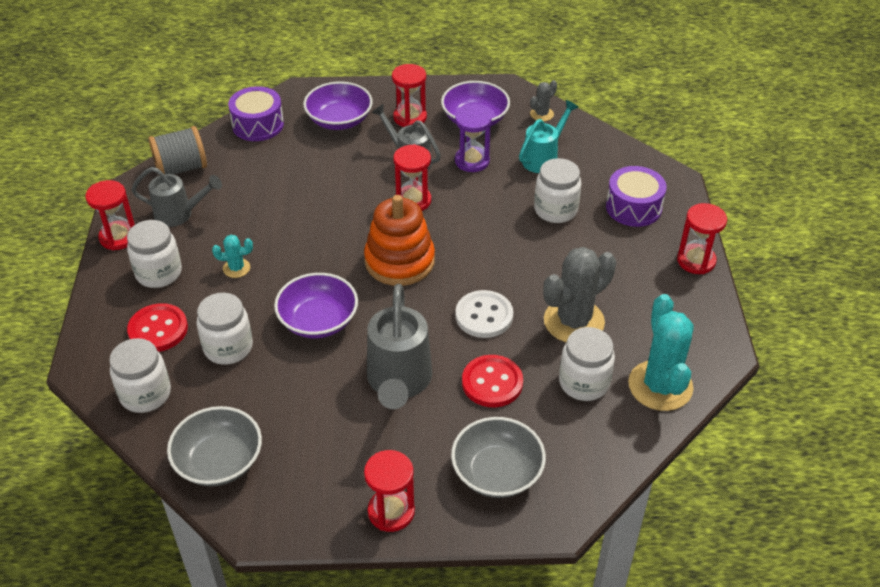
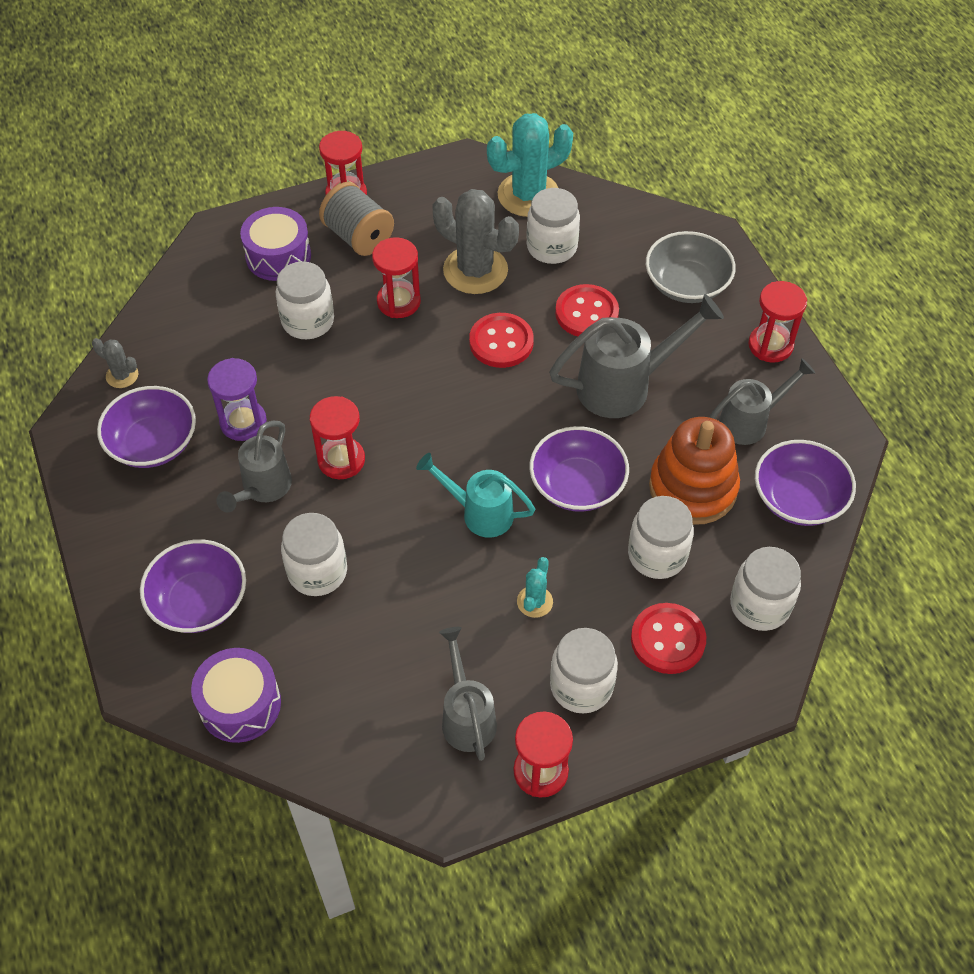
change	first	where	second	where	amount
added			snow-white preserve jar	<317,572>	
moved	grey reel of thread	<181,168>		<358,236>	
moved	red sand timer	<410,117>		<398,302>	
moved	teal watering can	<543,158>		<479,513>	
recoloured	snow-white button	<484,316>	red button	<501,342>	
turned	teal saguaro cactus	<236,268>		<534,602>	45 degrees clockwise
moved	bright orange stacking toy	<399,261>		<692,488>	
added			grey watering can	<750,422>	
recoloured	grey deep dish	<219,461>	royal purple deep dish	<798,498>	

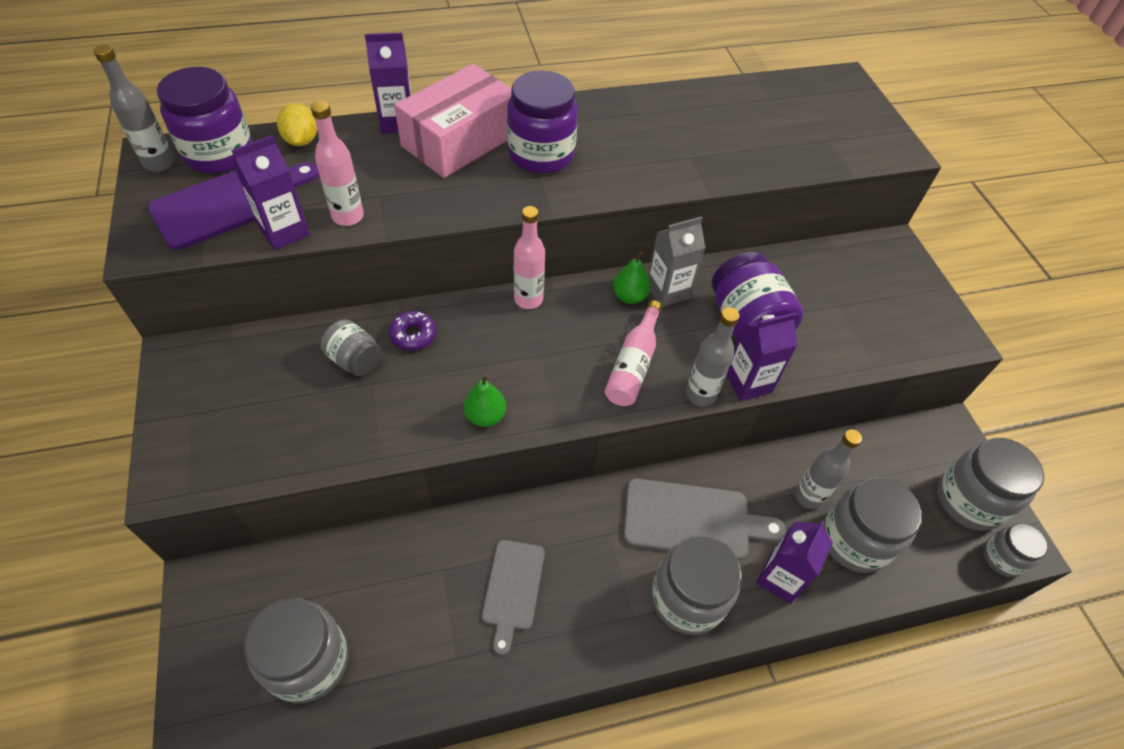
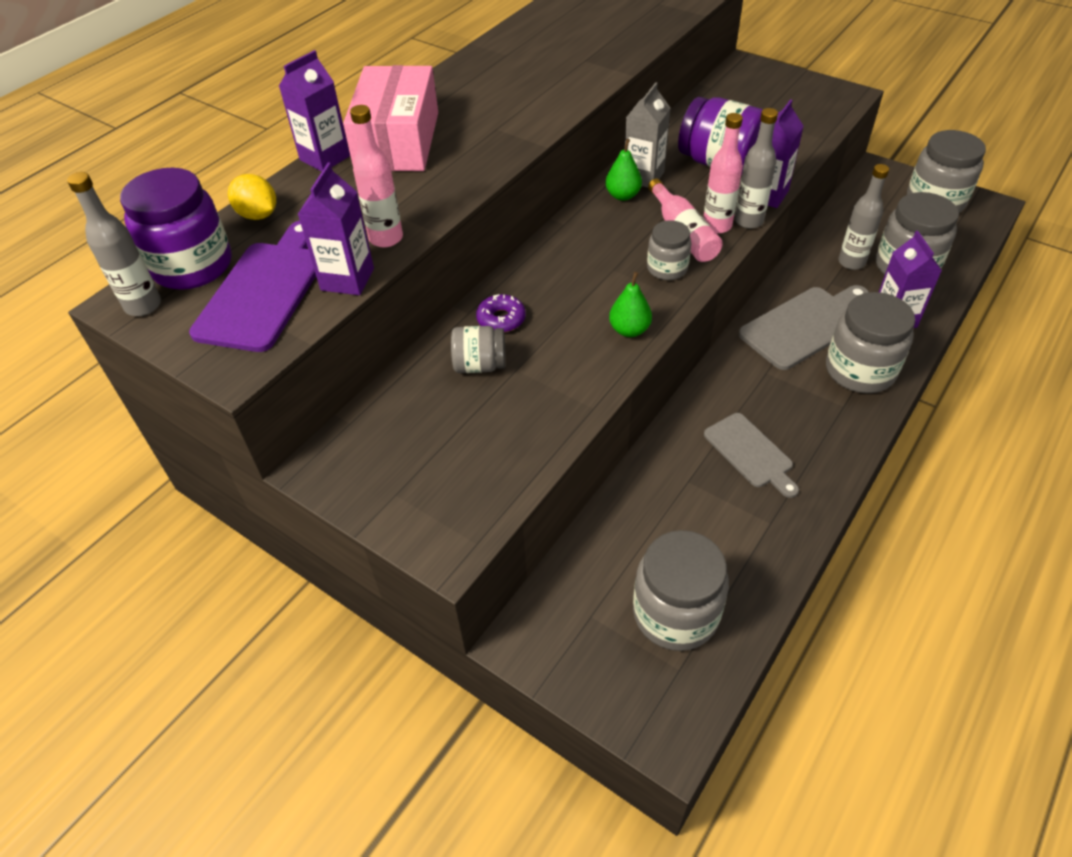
change	first	where	second	where	amount
moved	grey preserve jar	<1002,558>		<667,268>	
moved	rosy bottle	<528,299>		<717,226>	
removed	royal purple preserve jar	<541,154>			

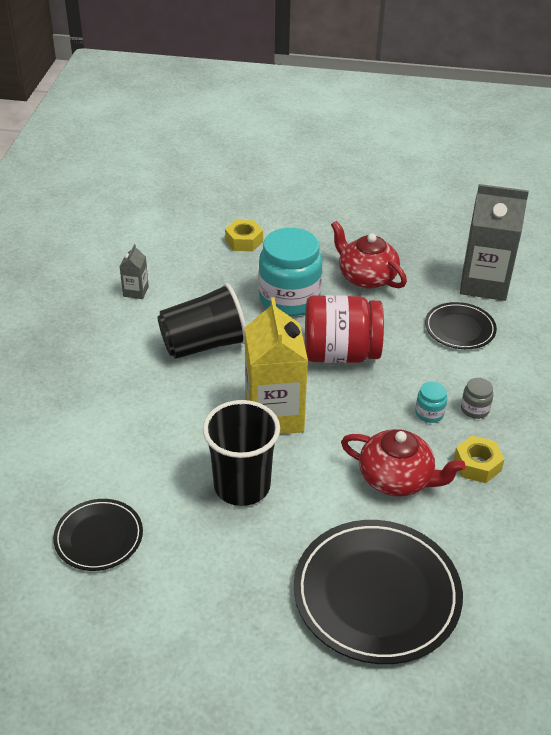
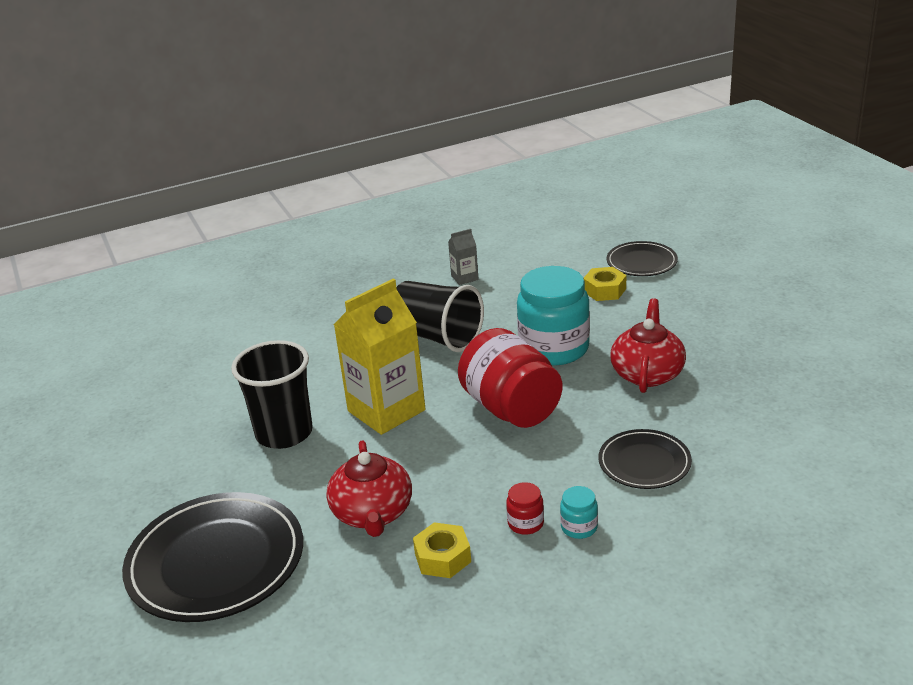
change	first	where	second	where	amount
recoloured	grey preserve jar	<474,409>	red preserve jar	<525,523>	
moved	teal preserve jar	<429,413>		<579,527>	
moved	ebony flat dish	<99,537>		<641,262>	
removed	grey juice carton	<484,284>			

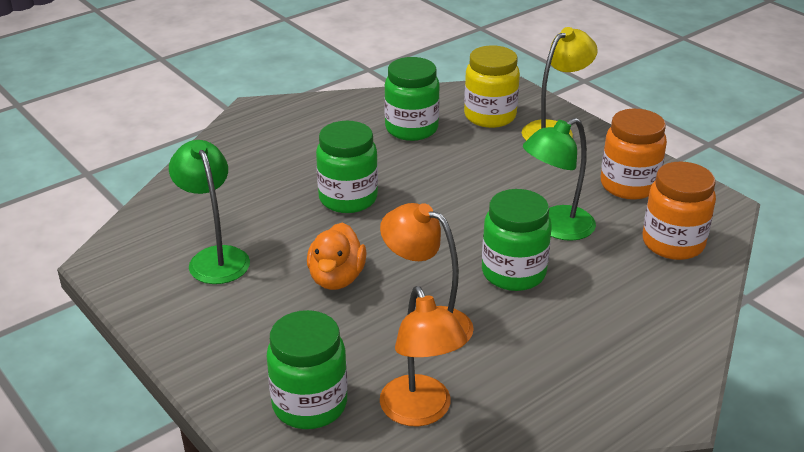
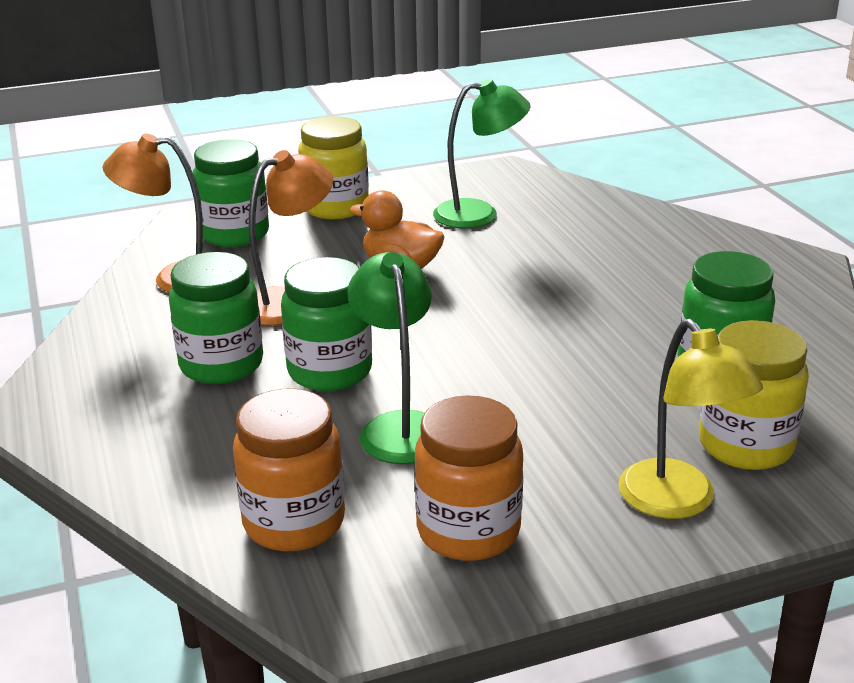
change	first	where	second	where	amount
moved	emerald preserve jar	<348,198>		<221,365>	
added			yellow preserve jar	<335,207>	

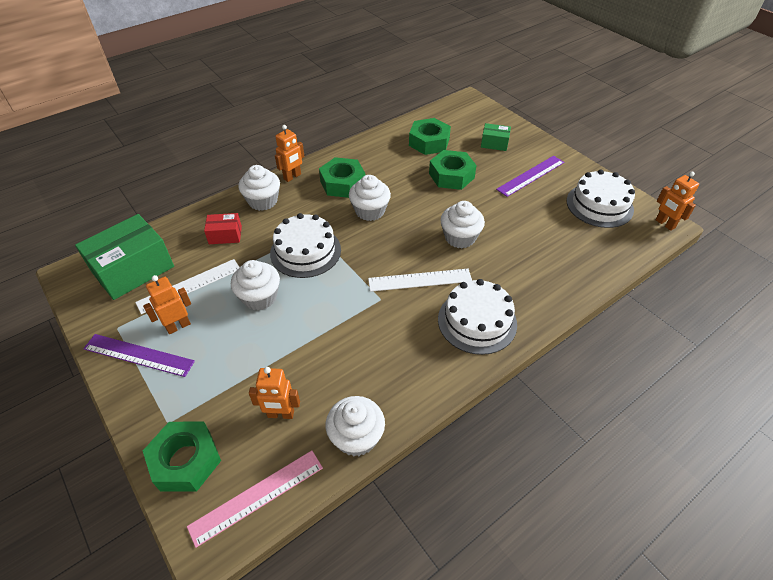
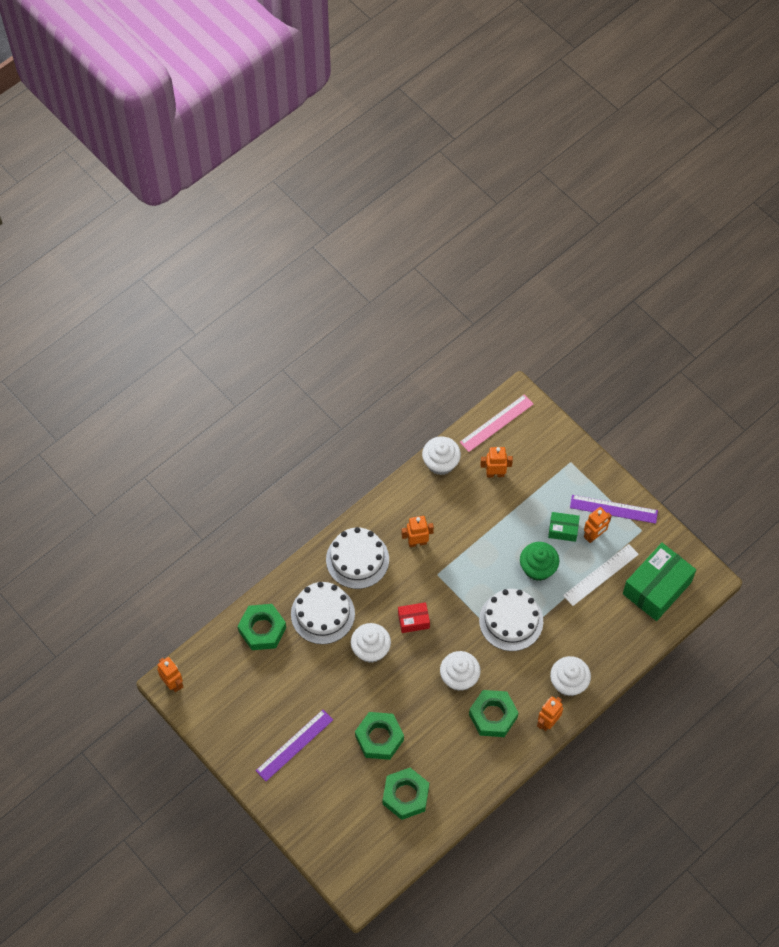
change	first	where	second	where	amount
moved	emerald nut	<186,460>		<262,629>	
moved	snow-white gateau	<599,205>		<322,614>	
moved	red package	<225,235>		<413,620>	
added			bright orange robot	<417,542>	
recoloured	snow-white fairy cake	<259,297>	emerald fairy cake	<538,568>	
moved	emerald package	<494,143>		<563,530>	
removed	snow-white ruler	<420,280>			

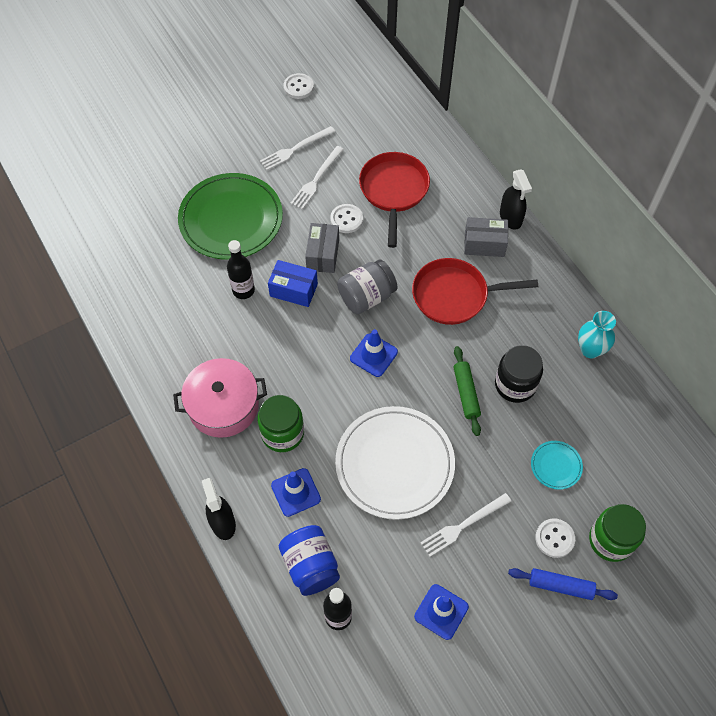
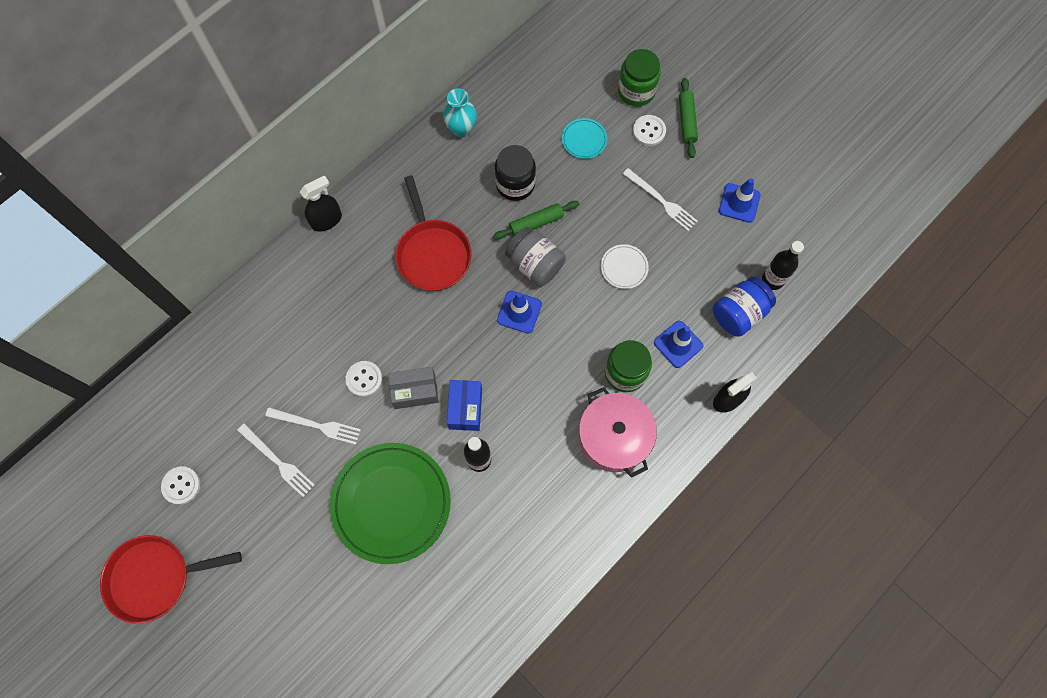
change	first	where	second	where	amount
moved	red frying pan	<393,191>		<155,577>	
moved	grey preserve jar	<367,297>		<535,264>	
resized	snow-white flat dish	<394,464>		<624,267>	x0.43
recoloured	cobalt pastry roller	<560,586>	emerald pastry roller	<687,121>	
removed	grey package	<484,244>			

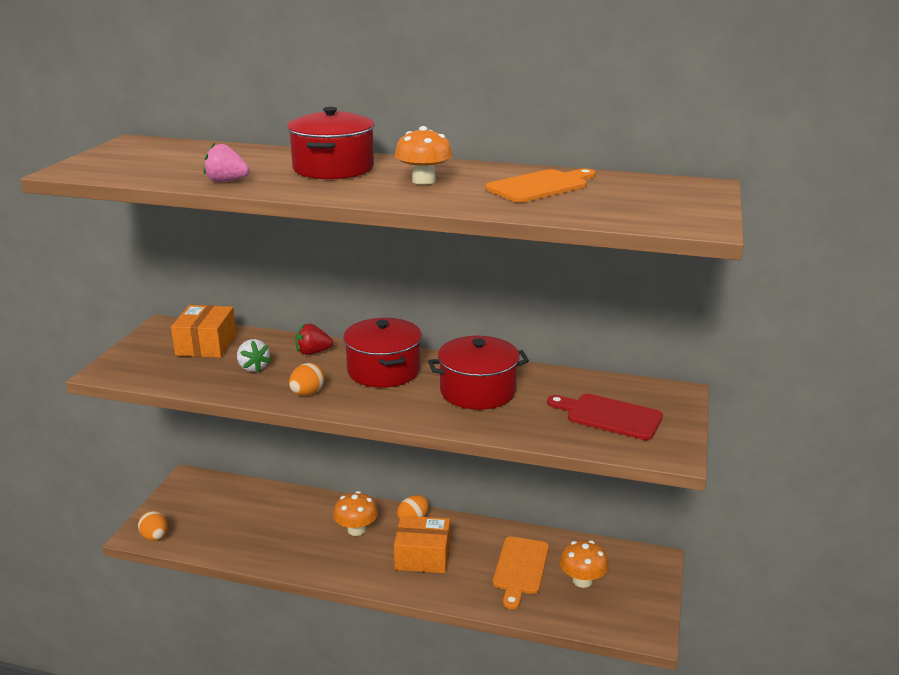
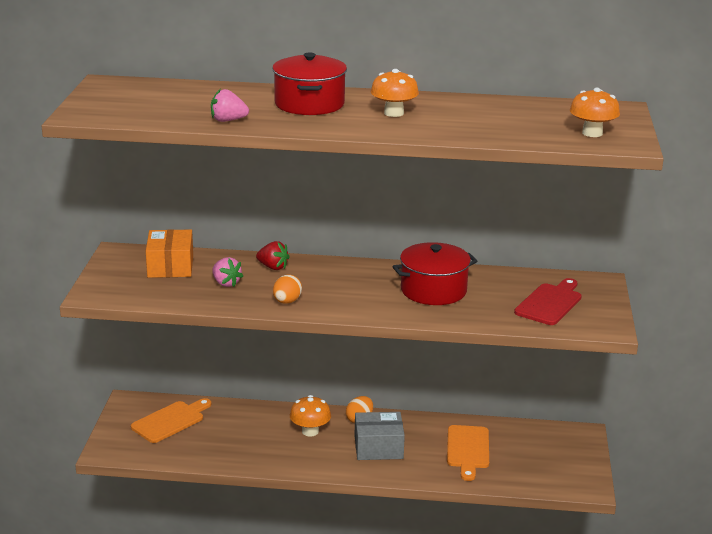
change	first	where	second	where	amount
moved	bright orange cutting board	<540,186>		<170,421>	
recoloured	snow-white strawberry	<253,367>	rosy strawberry	<226,283>	
turned	red strawberry	<313,352>		<273,267>	135 degrees counterclockwise
recoloured	bright orange package	<422,556>	grey package	<378,447>	
turned	red cutting board	<609,416>		<550,303>	105 degrees clockwise
moved	bright orange fungus	<582,580>		<592,133>	
removed	bright orange toy egg	<155,537>			
removed	red pot	<383,370>			

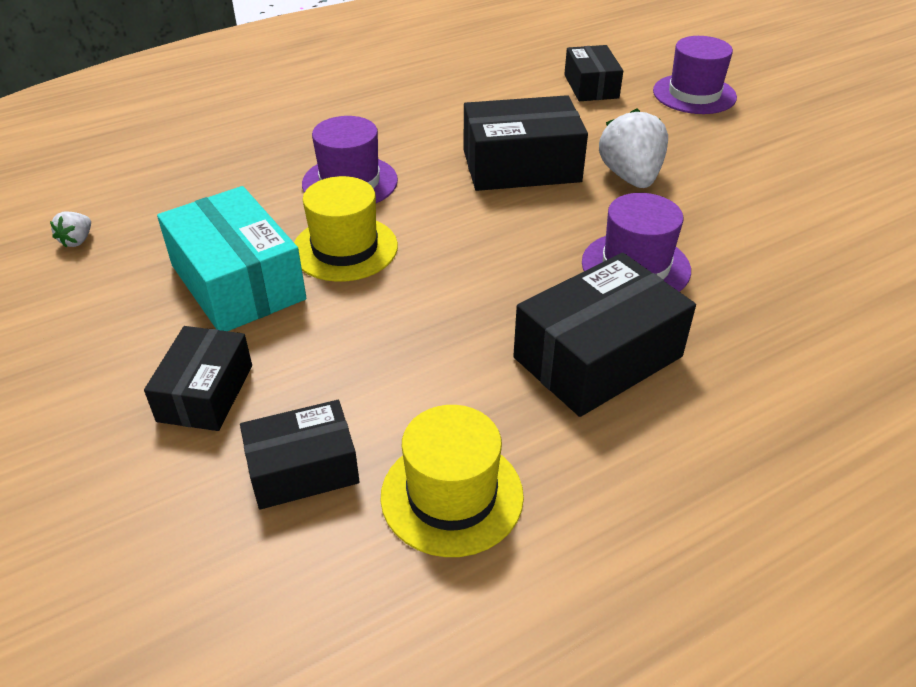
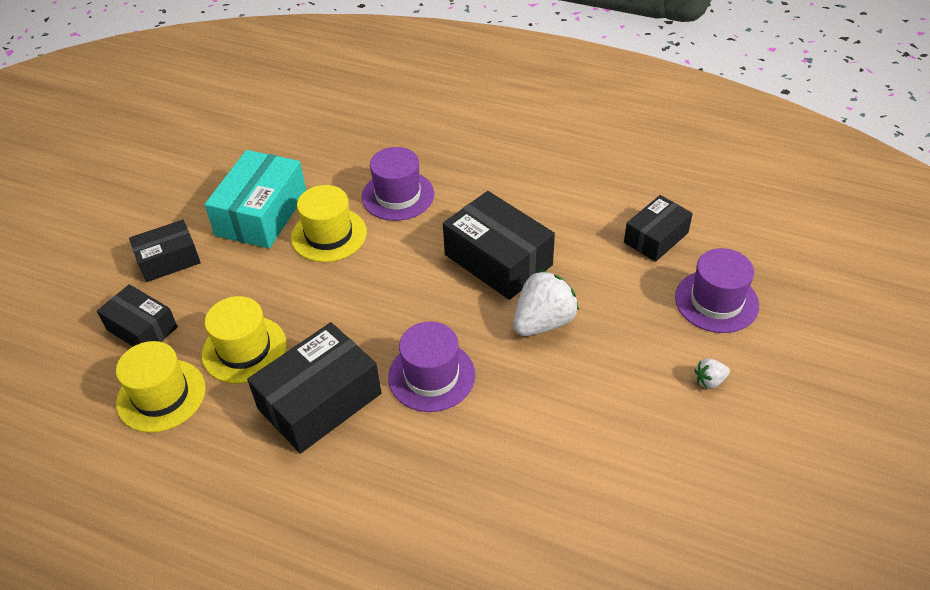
change	first	where	second	where	amount
added			yellow tall hat	<244,349>	
turned	ebony package	<597,357>		<319,401>	60 degrees counterclockwise
moved	snow-white strawberry	<77,240>		<709,381>	

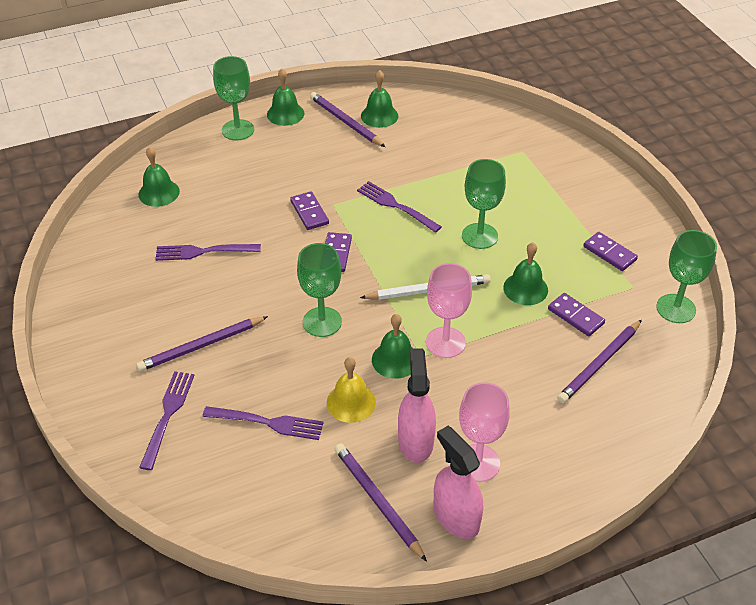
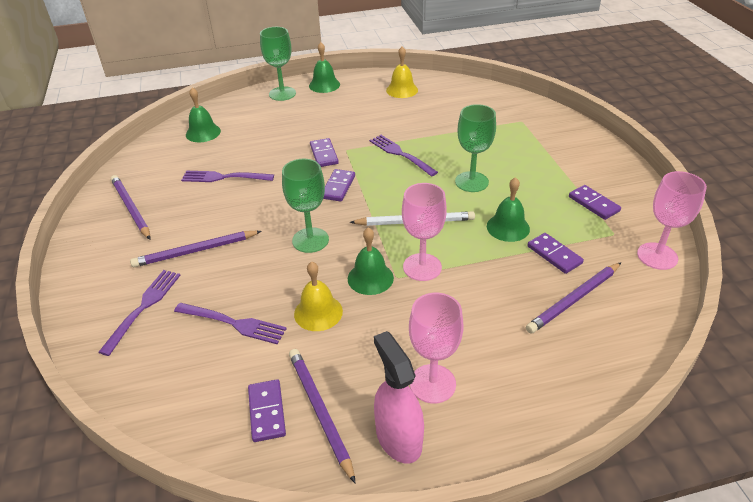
change	first	where	second	where	amount
moved	royal purple lead pencil	<345,122>		<131,209>	
added			royal purple domino	<266,412>	
recoloured	emerald bell	<379,115>	yellow bell	<402,90>	
recoloured	emerald wine glass	<676,308>	rosy wine glass	<657,256>	
removed	rosy spray cleaner	<415,441>			

